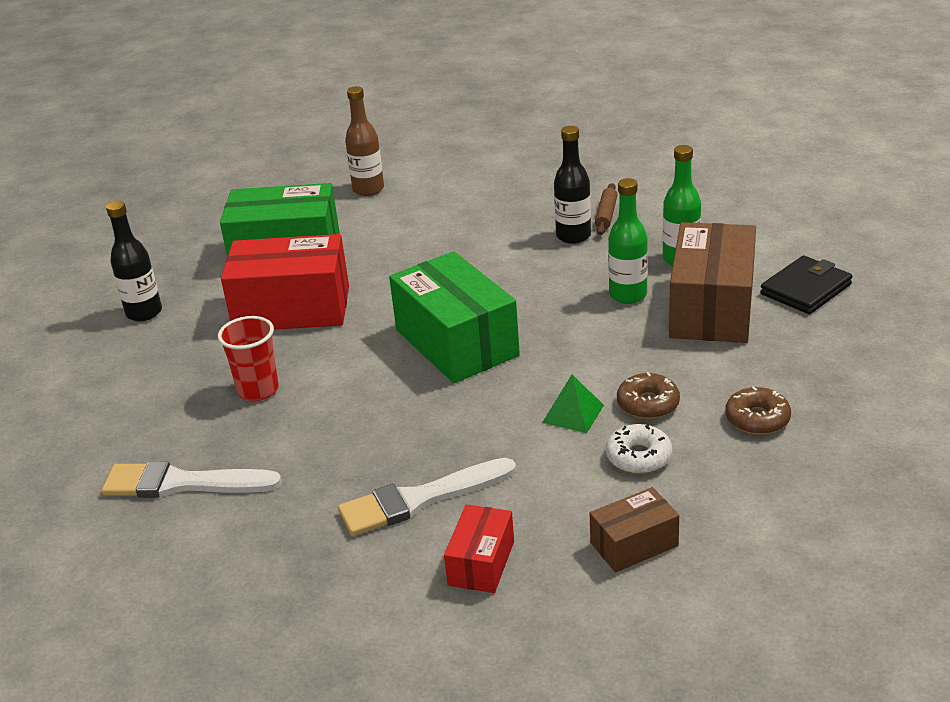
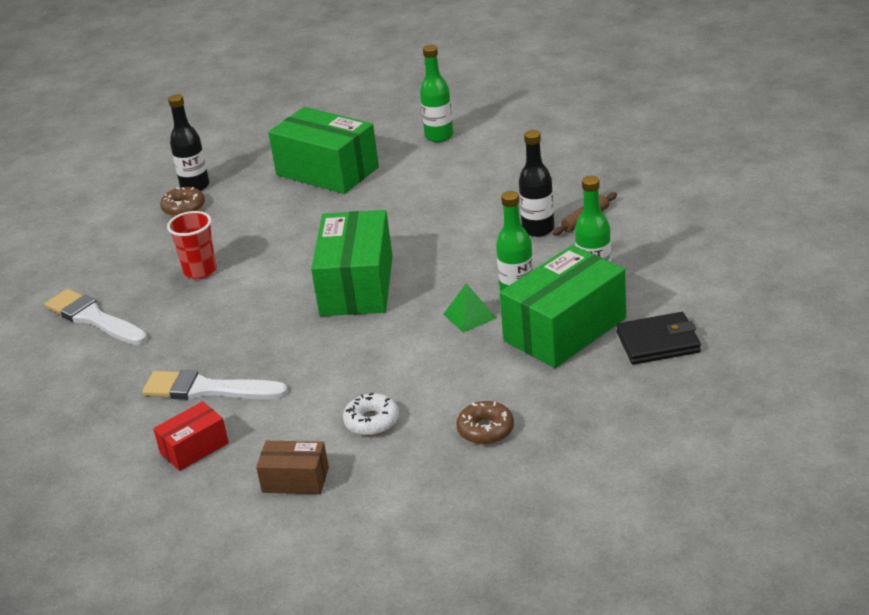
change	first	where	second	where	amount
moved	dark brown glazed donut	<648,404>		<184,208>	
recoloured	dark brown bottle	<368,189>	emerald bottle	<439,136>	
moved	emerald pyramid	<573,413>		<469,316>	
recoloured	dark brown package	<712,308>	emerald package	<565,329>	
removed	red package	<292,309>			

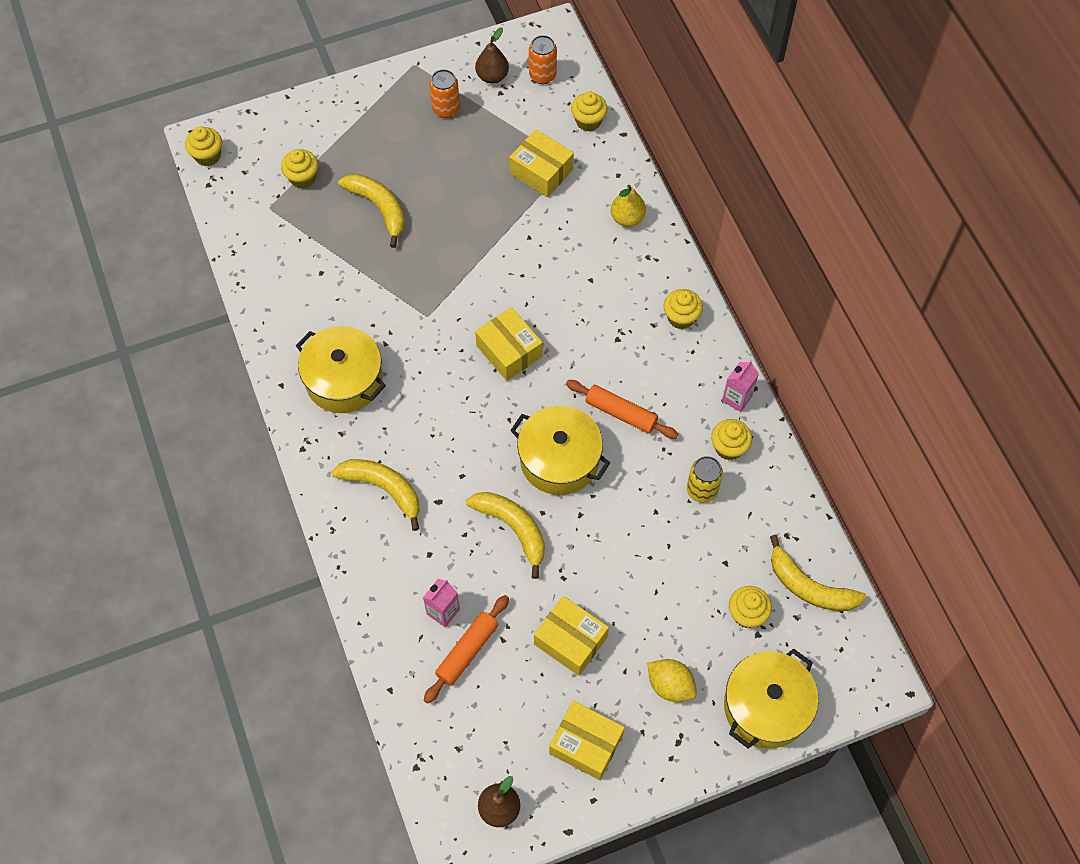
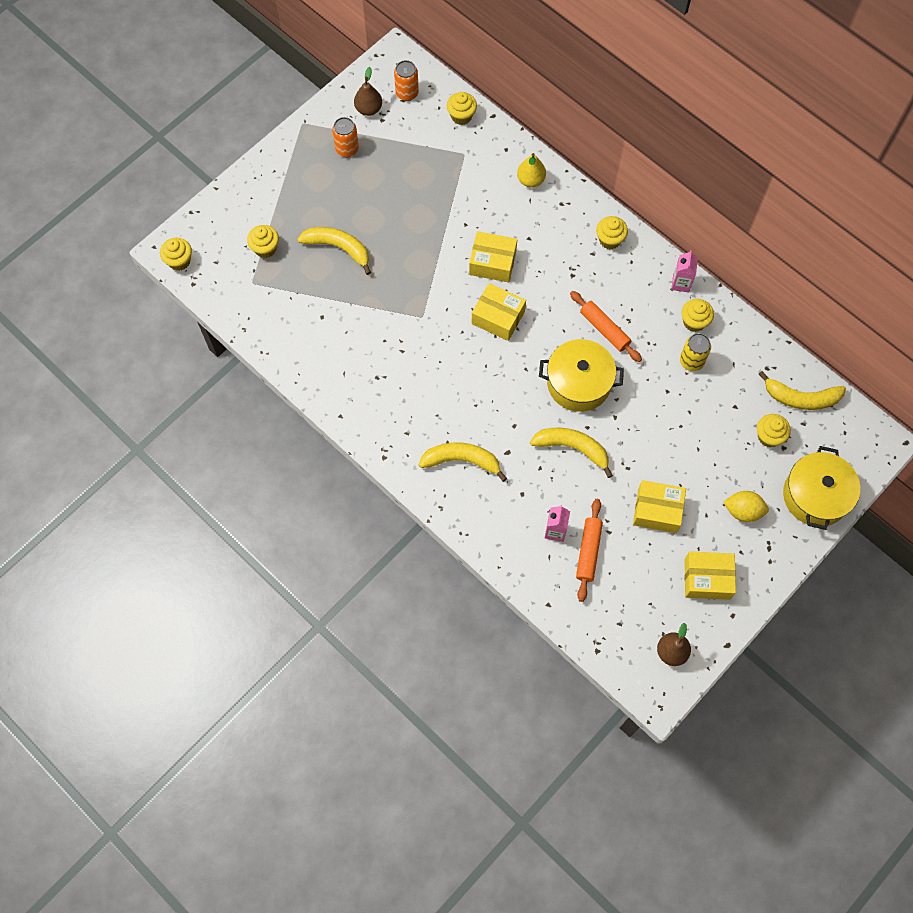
change	first	where	second	where	amount
moved	yellow package	<541,171>		<492,263>	
turned	bright orange pastry roller	<621,413>		<604,329>	45 degrees clockwise
removed	yellow pot	<344,380>			

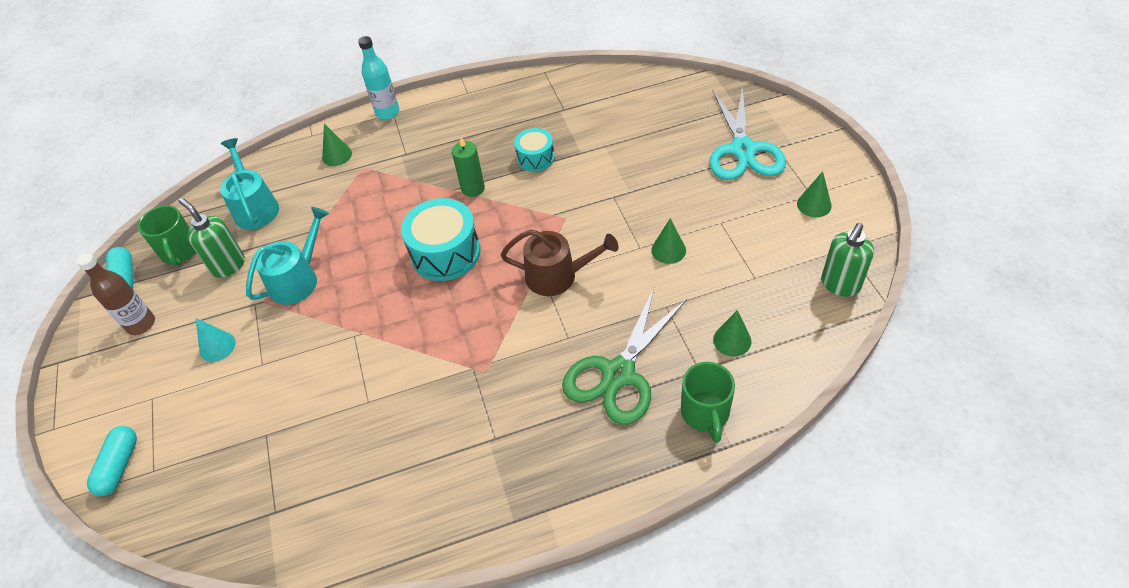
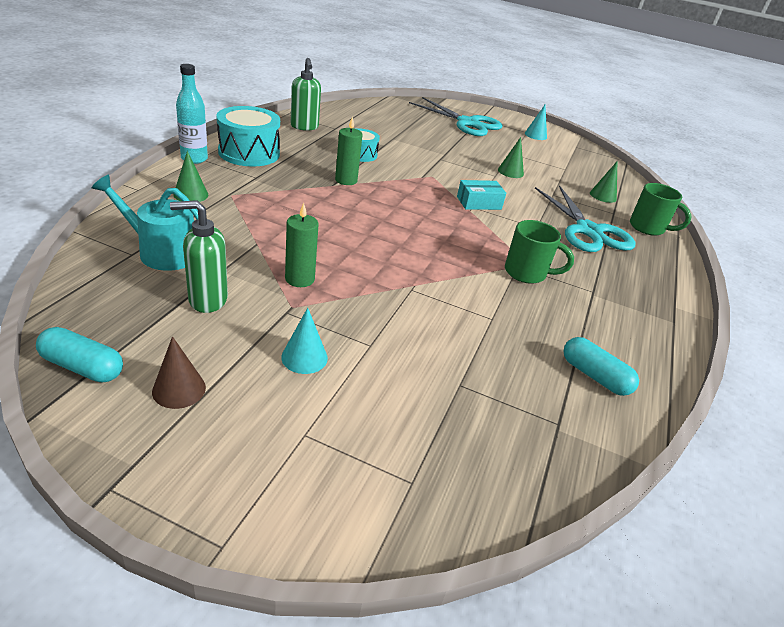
change	first	where	second	where	amount
replaced	dark brown bottle	<141,324>	dark brown cone	<179,389>	
moved	teal toy drum	<445,253>		<249,153>	
replaced	teal watering can	<298,279>	emerald candle	<299,279>	
moved	emerald pump bottle	<840,285>		<304,127>	
replaced	dark brown watering can	<557,276>	teal package	<479,203>	
moved	emerald coffee mug	<180,251>		<527,273>	
recoloured	emerald cone	<814,204>	teal cone	<535,135>	
recoloured	emerald scissors	<618,374>	teal scissors	<588,231>	
moved	teal pill shape	<119,466>		<594,376>	

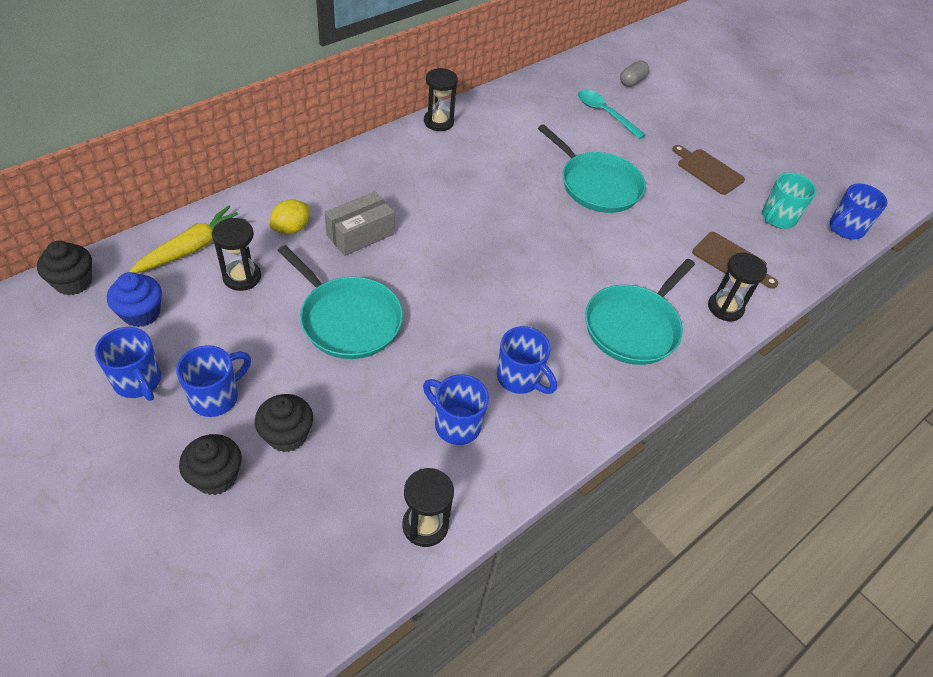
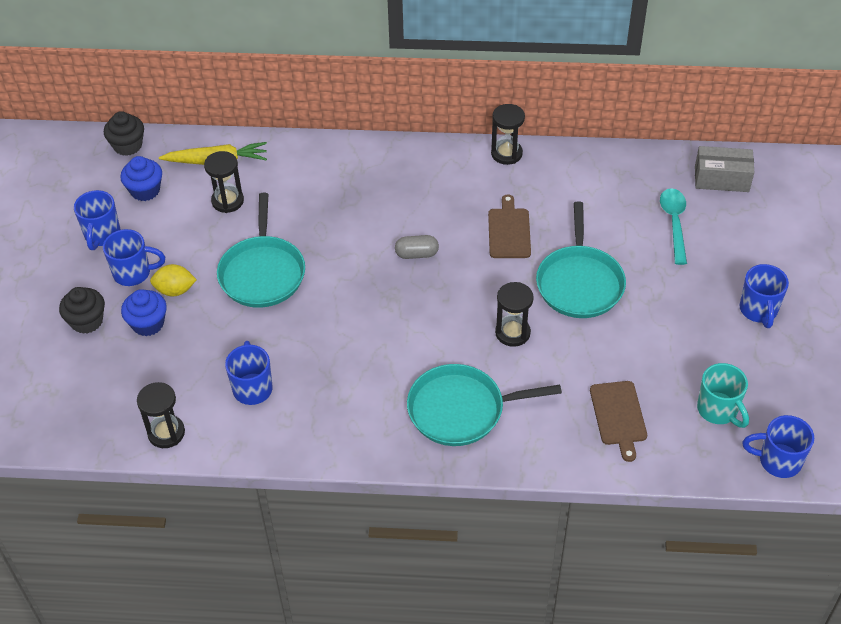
change	first	where	second	where	amount
recoloured	ebony fairy cake	<287,435>	cobalt fairy cake	<148,324>	
moved	yellow citrus fruit	<291,228>		<175,290>	
moved	grey pill shape	<632,81>		<416,254>	
moved	dark brown cutting board	<708,170>		<509,231>	
moved	ebony sand timer	<725,308>		<512,333>	
moved	grey package	<360,234>		<721,179>	
turned	teal coffee mug	<777,218>		<718,410>	120 degrees counterclockwise
moved	cobalt coffee mug	<519,378>		<758,310>	

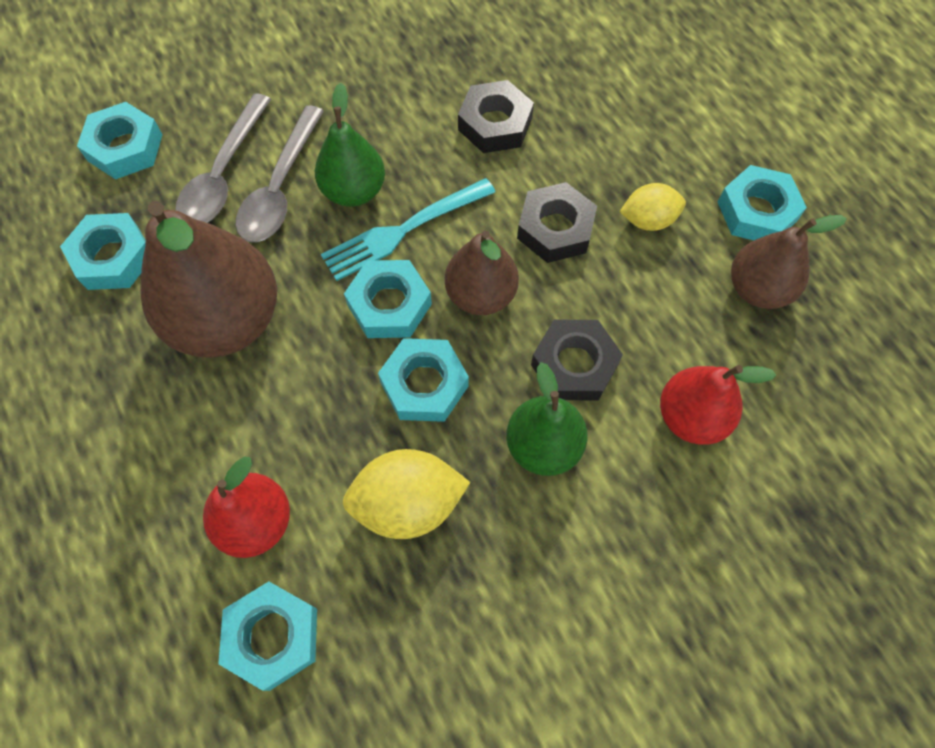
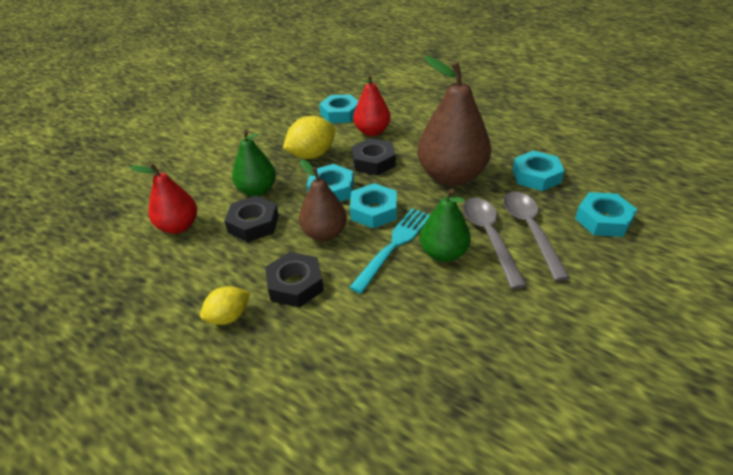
change	first	where	second	where	amount
moved	ebony nut	<495,124>		<373,162>	
removed	teal nut	<756,211>			
removed	dark brown toy pear	<758,289>			

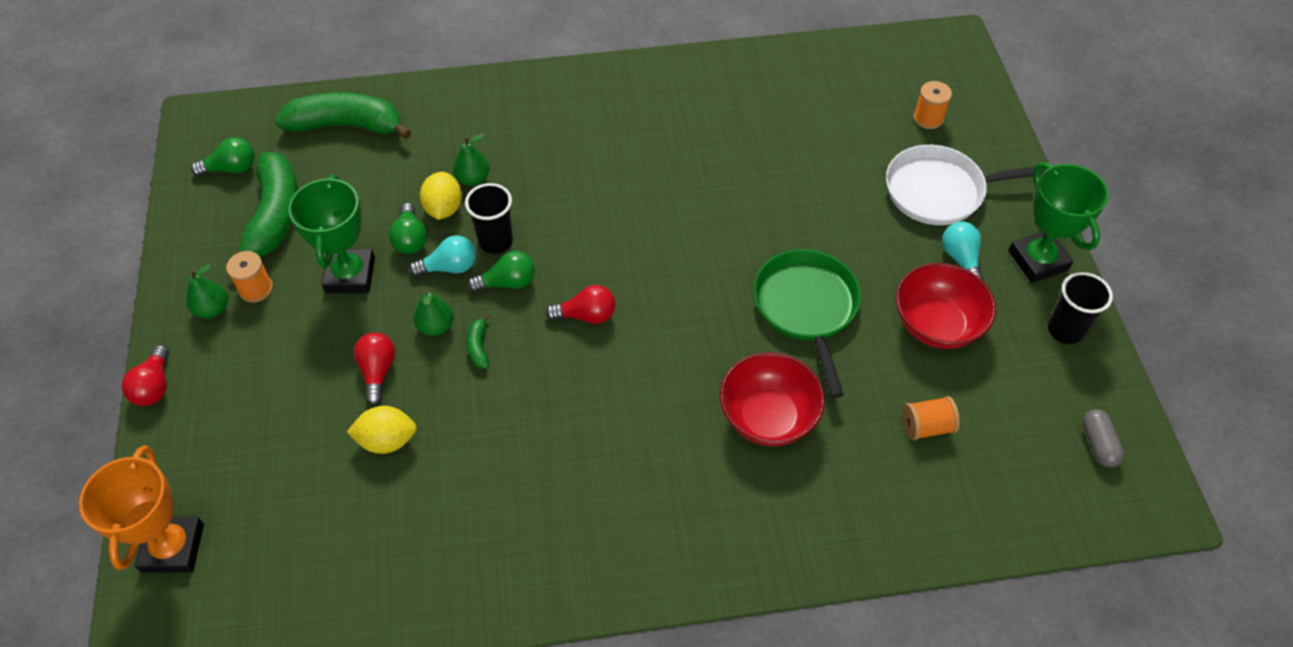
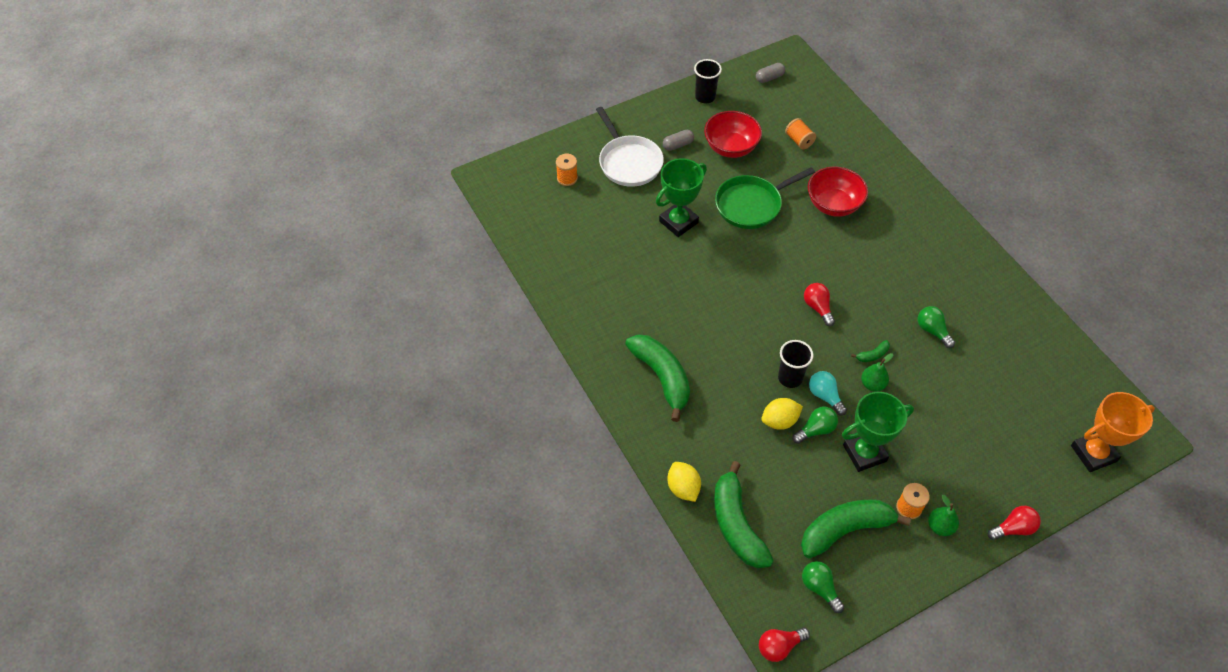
change	first	where	second	where	amount
added			emerald banana	<662,377>	
moved	emerald prize cup	<1038,260>		<678,222>	
replaced	teal lightbulb	<960,259>	grey pill shape	<678,145>	
moved	yellow citrus fruit	<387,440>		<683,488>	
moved	red lightbulb	<378,371>		<779,646>	
moved	emerald lightbulb	<508,282>		<932,331>	
removed	emerald toy pear	<473,179>			

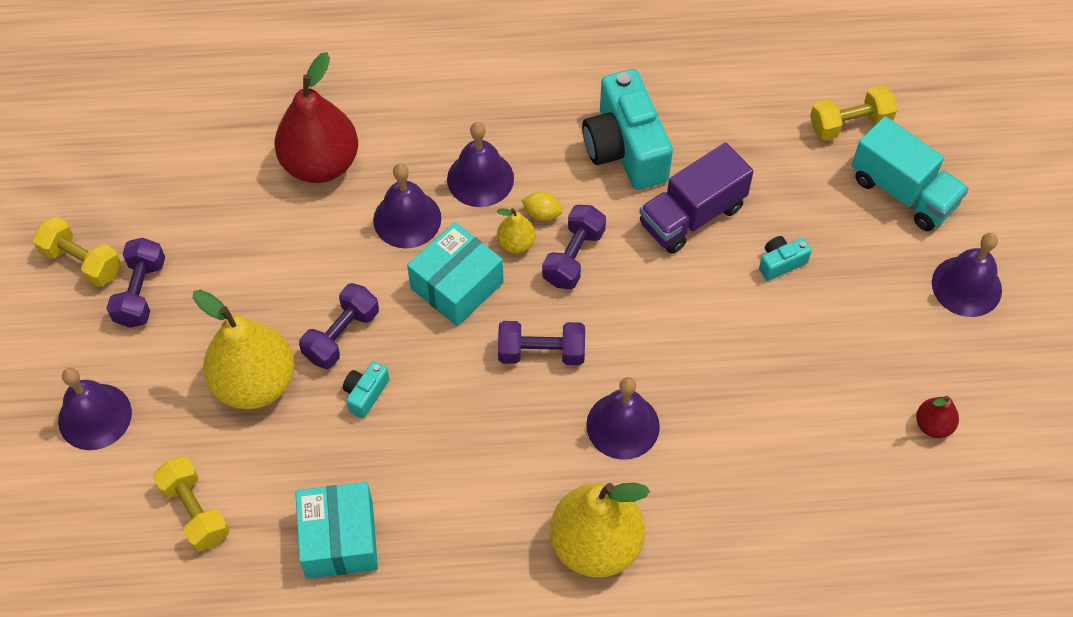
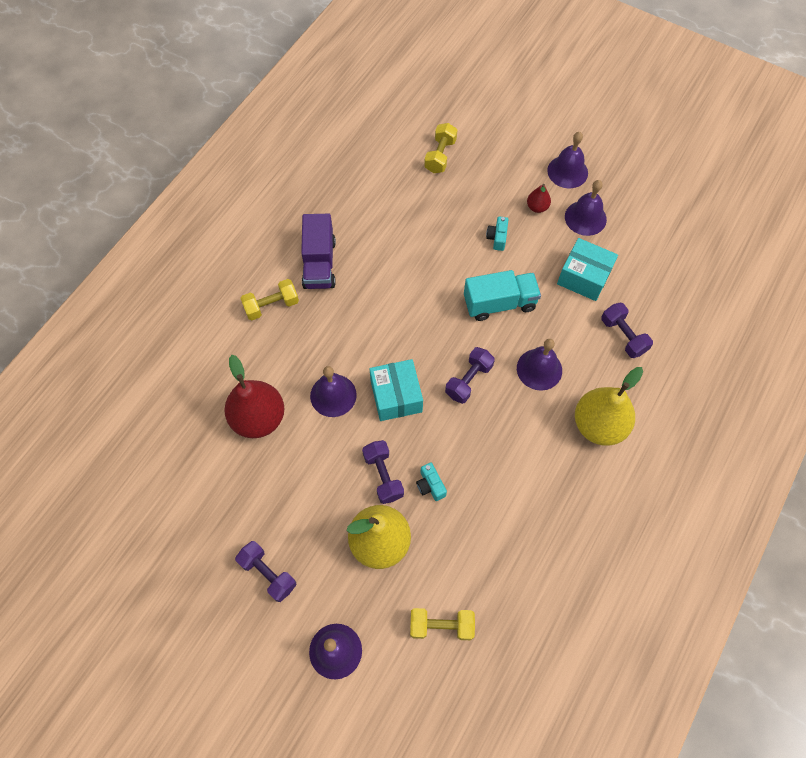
change	first	where	second	where	amount
moved	yellow hand weight	<82,262>		<271,306>	
moved	royal purple lorry	<692,215>		<319,263>	
moved	teal lorry	<903,192>		<499,303>	
moved	red toy pear	<933,425>		<537,207>	
moved	teal package	<339,539>		<584,277>	
moved	royal purple bell	<480,178>		<585,218>	
moved	royal purple hand weight	<573,257>		<623,336>	
removed	yellow toy pear	<516,243>			
removed	yellow citrus fruit	<542,214>			
removed	teal camera	<625,148>			

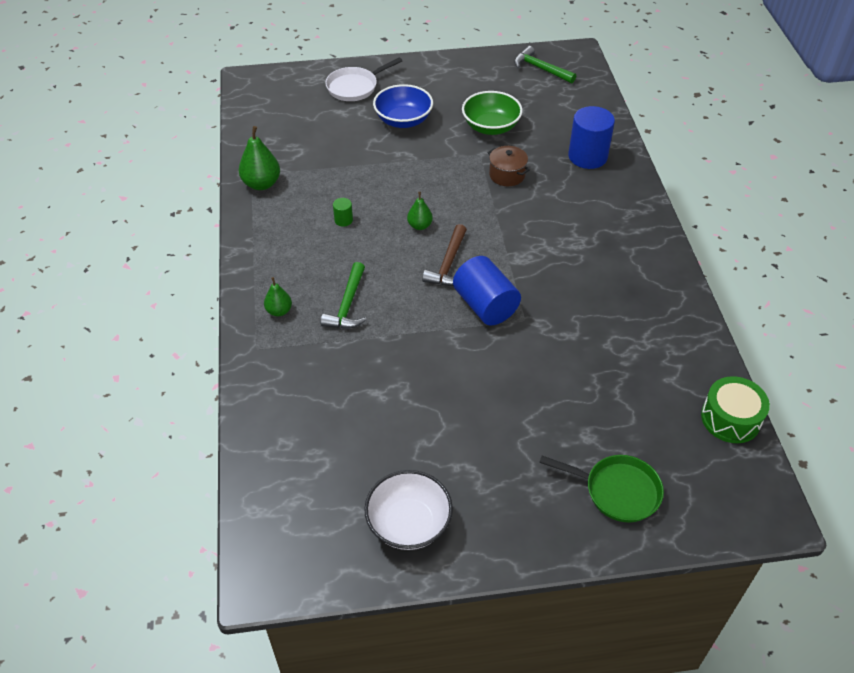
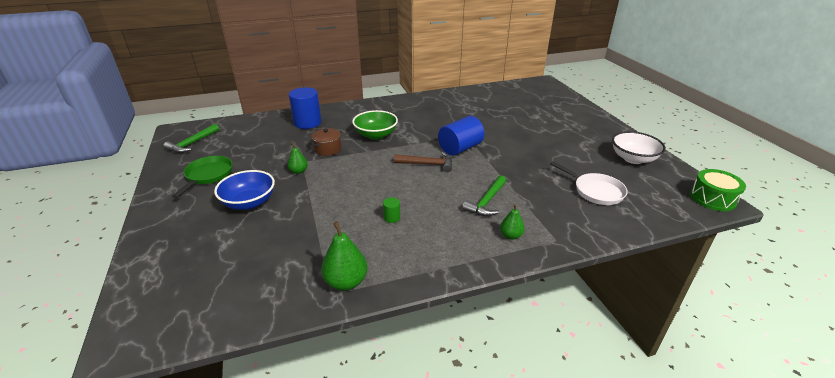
change	first	where	second	where	amount
moved	emerald frying pan	<617,491>		<208,175>	
moved	emerald toy pear	<419,226>		<299,171>	
moved	emerald deep dish	<491,127>		<376,135>	
turned	emerald hammer	<347,305>		<486,202>	120 degrees clockwise
moved	snow-white frying pan	<355,87>		<595,191>	
moved	emerald toy drum	<730,418>		<712,198>	

